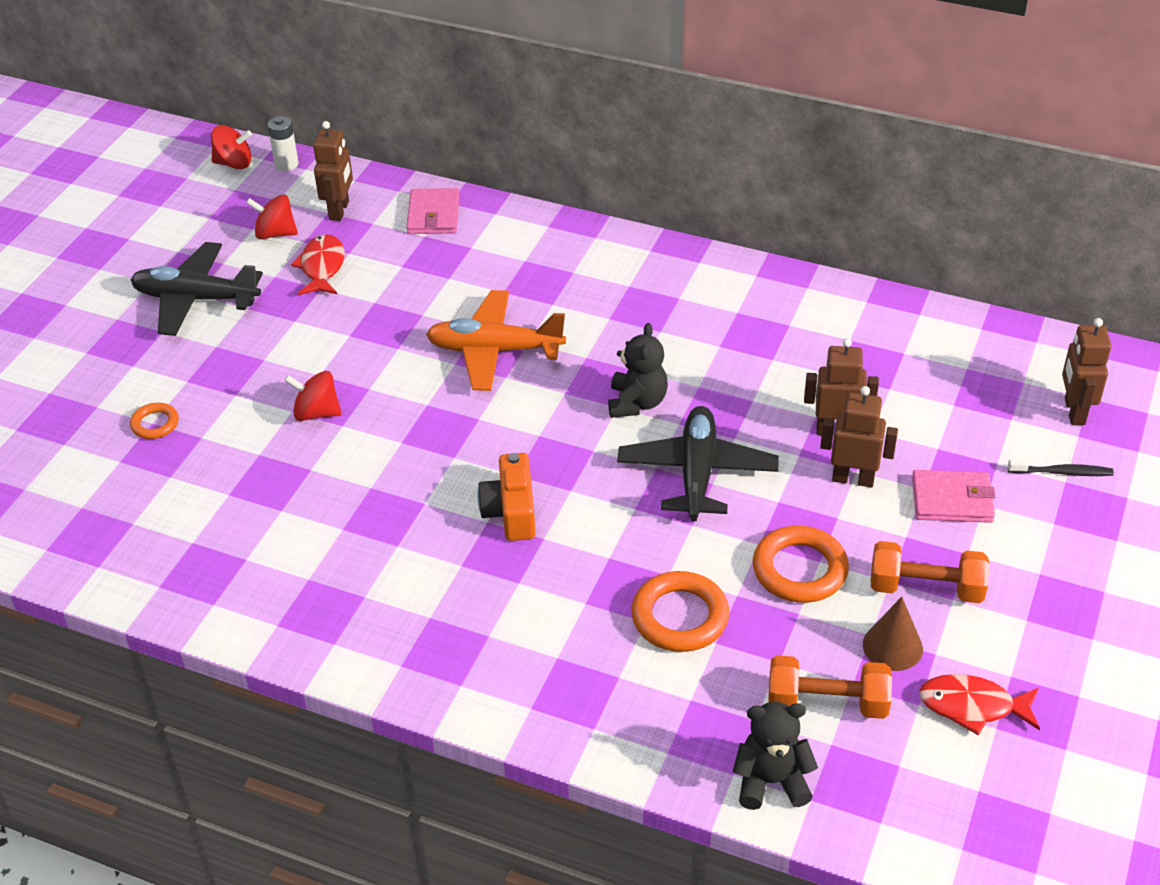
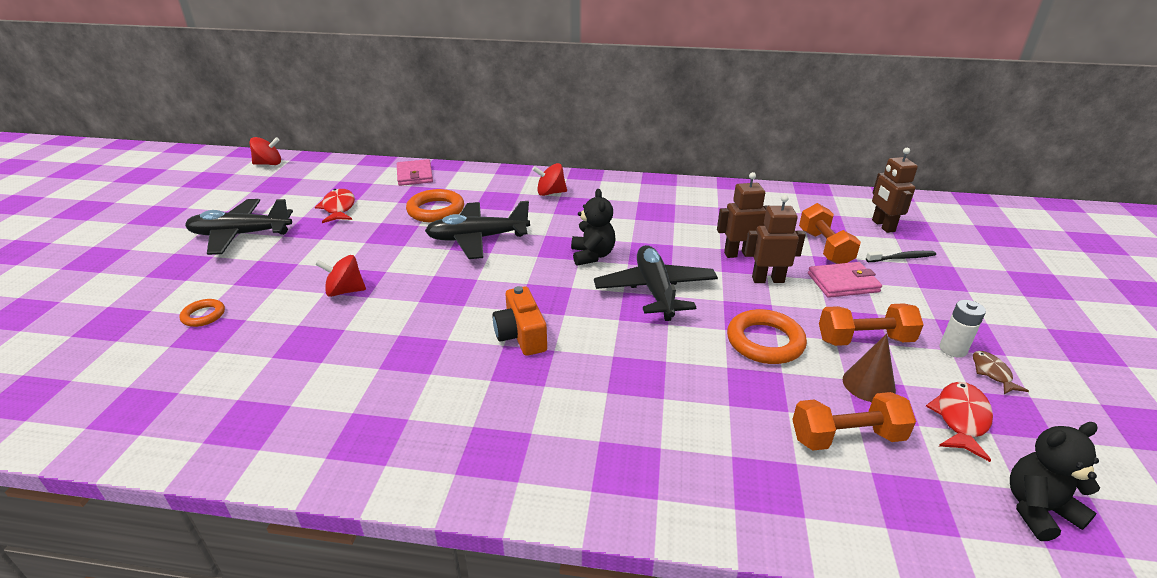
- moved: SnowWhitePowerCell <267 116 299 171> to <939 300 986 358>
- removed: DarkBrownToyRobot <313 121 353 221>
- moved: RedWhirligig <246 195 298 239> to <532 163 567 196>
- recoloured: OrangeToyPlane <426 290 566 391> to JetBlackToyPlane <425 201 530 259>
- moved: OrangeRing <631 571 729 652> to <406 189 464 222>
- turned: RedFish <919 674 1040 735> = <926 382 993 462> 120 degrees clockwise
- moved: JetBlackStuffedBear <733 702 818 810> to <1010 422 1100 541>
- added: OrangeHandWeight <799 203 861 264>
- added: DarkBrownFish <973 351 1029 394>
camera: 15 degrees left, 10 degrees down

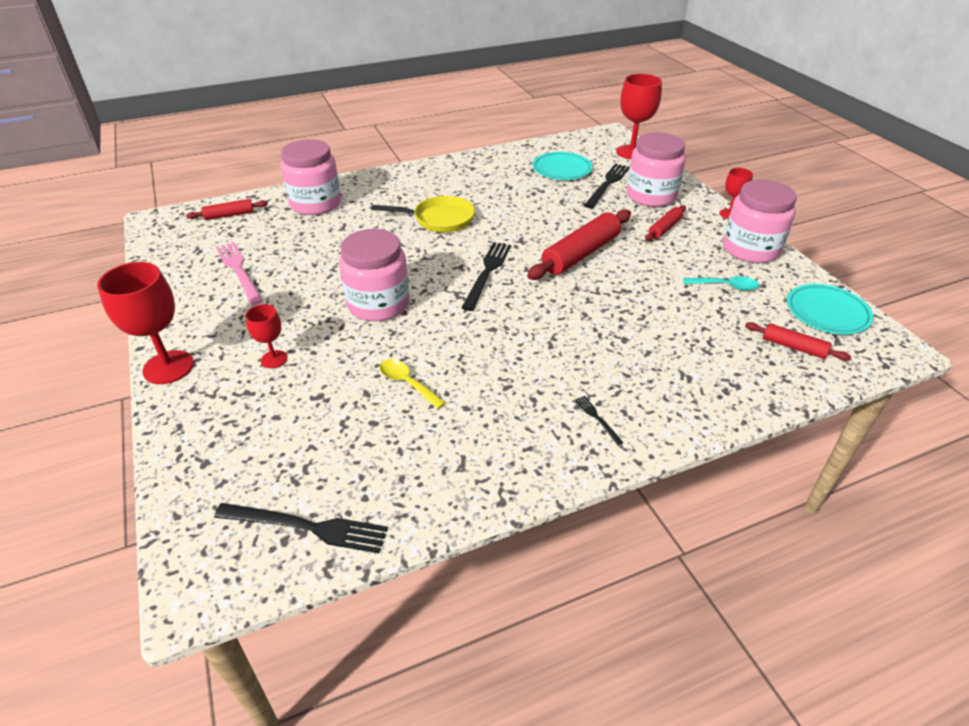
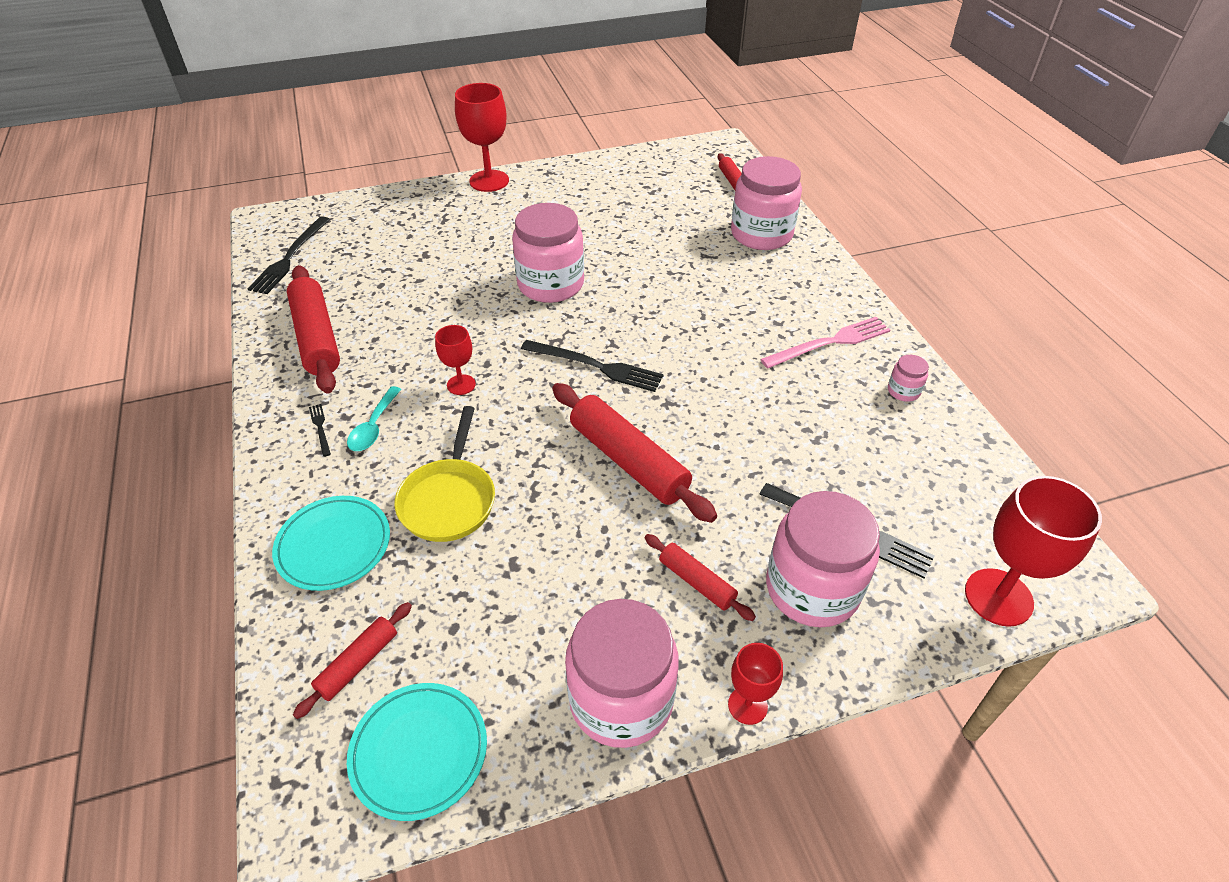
- moved: AquaFlatDish <532 152 592 180> to <272 496 390 591>
- moved: BrightYellowFryingPan <371 196 475 232> to <395 406 495 542>
- moved: RosyTableFork <216 242 263 305> to <760 317 890 369>
- moved: AquaSpoon <683 276 759 291> to <347 386 401 451>
- moved: RedWineGlass <245 304 288 368> to <435 325 476 395>
- removed: BrightYellowSpoon <379 359 446 409>
- turned: JetBlackTableFork <575 396 623 445> = <309 404 331 457> 90 degrees counterclockwise
- added: RedPastryRoller <287 265 340 394>
- added: RosyJamJar <888 355 929 402>
camera: 95 degrees right, 5 degrees up

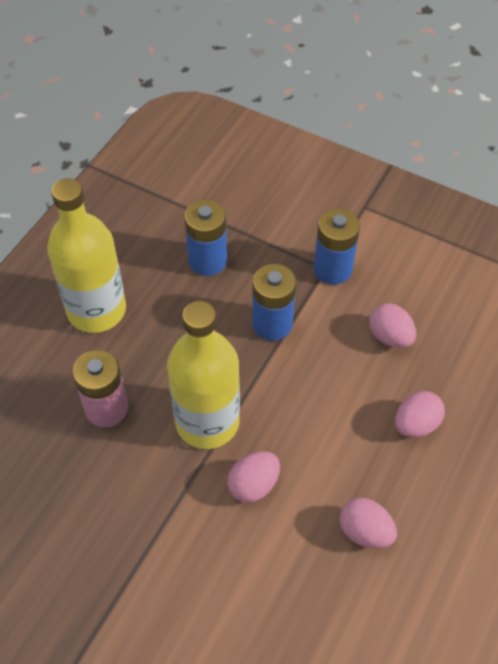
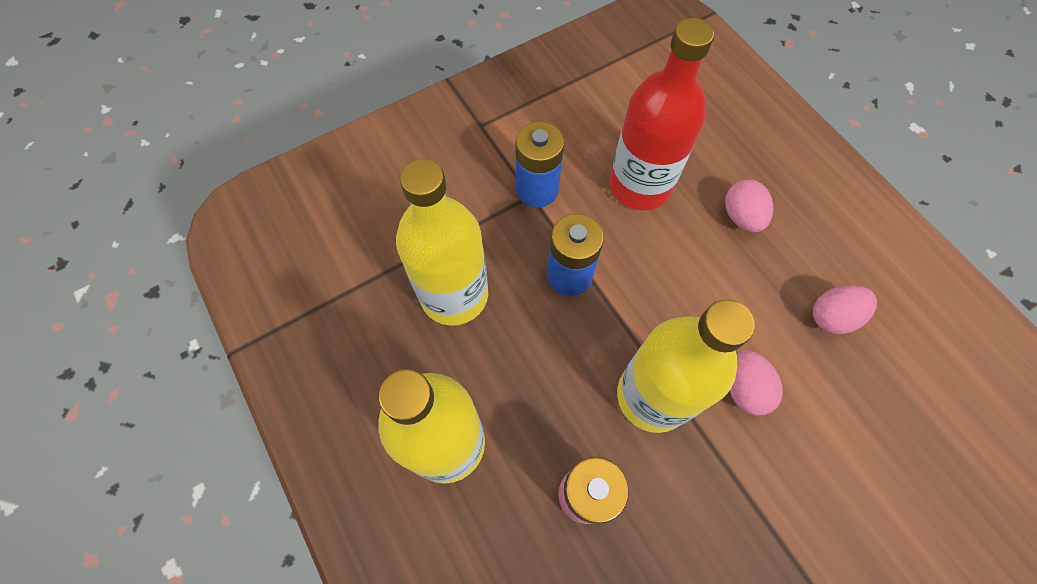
- replaced: CobaltPowerCell <185 200 227 276> to BrightYellowFlask <396 159 488 326>
- replaced: RosyEggShape <369 303 416 348> to RedFlask <609 18 714 210>
camera: 60 degrees left, 10 degrees up

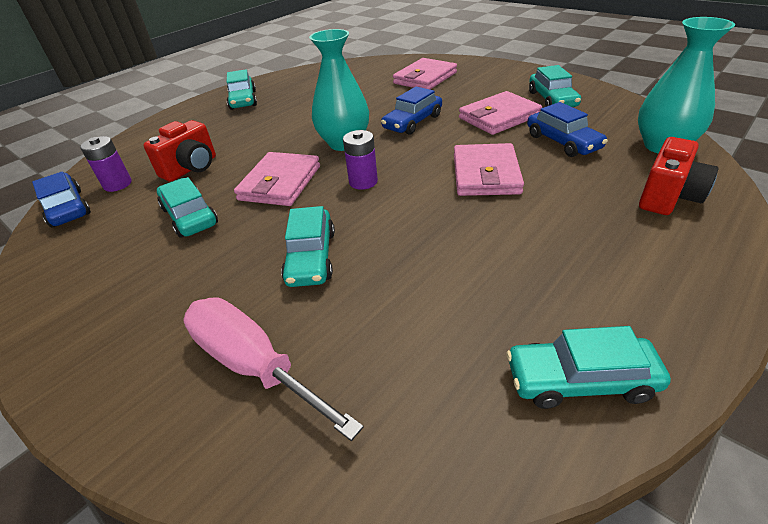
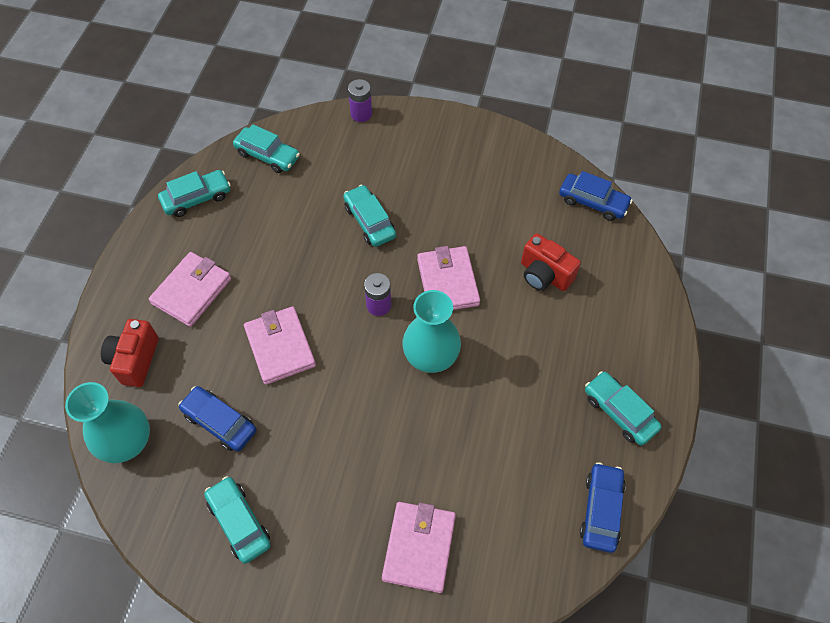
- moved: CobaltToyCar <381 86 442 135> to <580 462 626 553>
- moved: RosyCardWallet <459 91 542 135> to <149 252 231 327>
- turned: RedCompactCamera <144 120 216 182> = <521 233 581 291> 60 degrees counterclockwise
- moved: RoyalPurplePowerCell <80 136 132 192> to <348 79 372 122>
- moved: AquaToyCar <157 177 218 237> to <233 124 300 173>
- removed: RosyScrewdriver <183 297 364 441>
camera: 150 degrees right, 20 degrees up

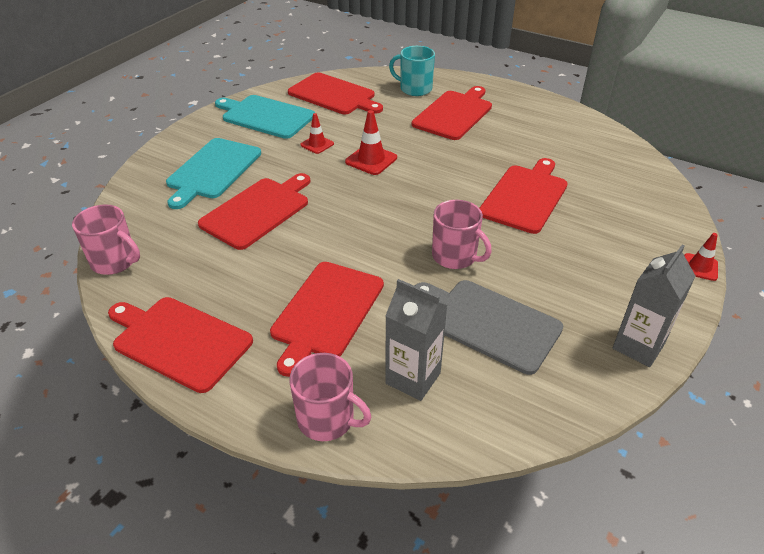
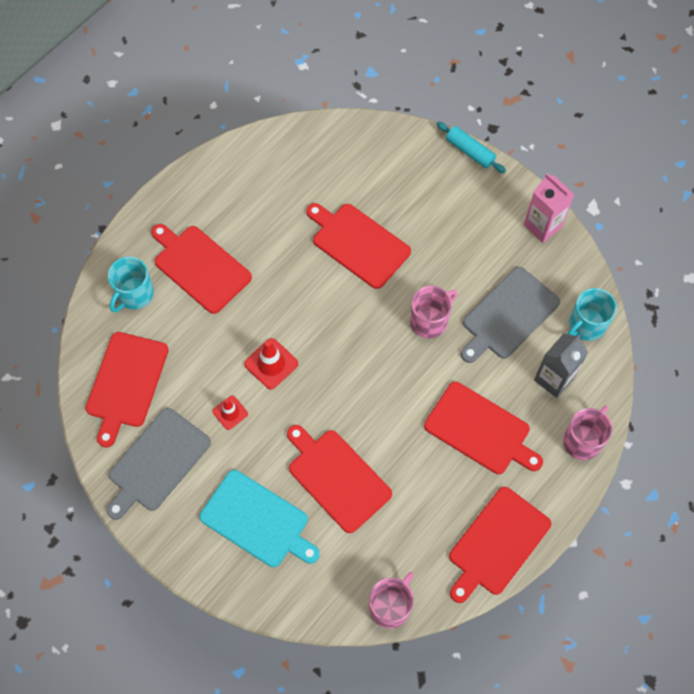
- turned: RedChoppingBoard <288 73 383 114> = <86 332 169 447> 150 degrees clockwise
- recoloured: AquaChoppingBoard <215 95 315 139> to GreyChoppingBoard <106 408 211 520>
- replaced: RedRoadCone <684 233 718 281> to AquaPastryRoller <437 122 506 173>
- recoloured: GreyJuiceCarton <613 244 695 367> to RosyJuiceCarton <524 173 575 243>
- added: AquaCoffeeMug <567 288 617 341>
camera: 80 degrees left, 25 degrees up

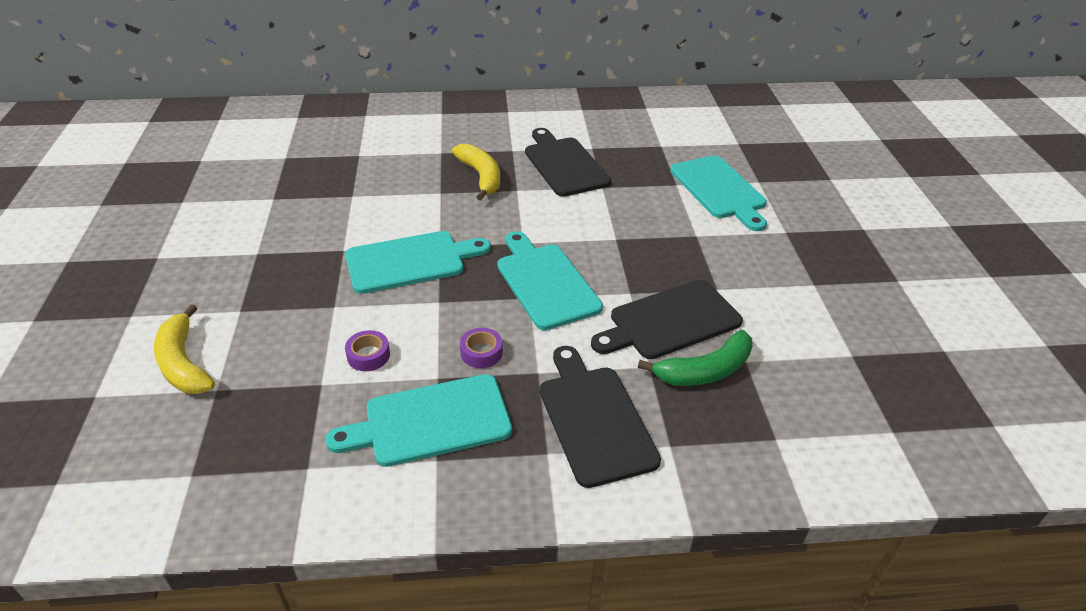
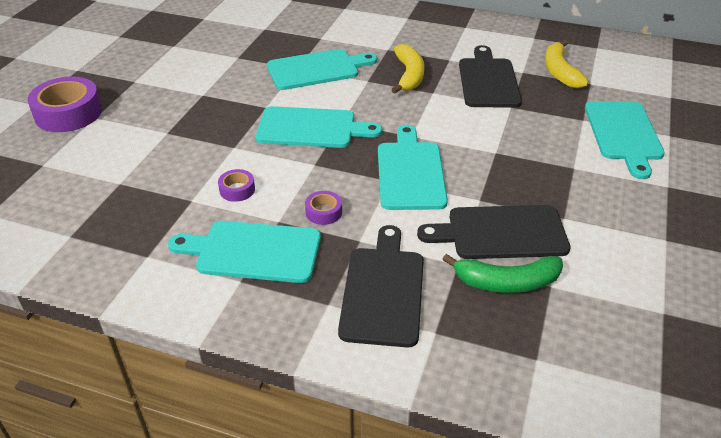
- moved: BrightYellowBananaFruit <154 304 215 394> to <545 40 589 88>
- added: AquaChoppingBoard <267 49 377 90>
- added: RoyalPurpleStickyTape <27 77 102 132>
camera: 25 degrees right, 0 degrees up

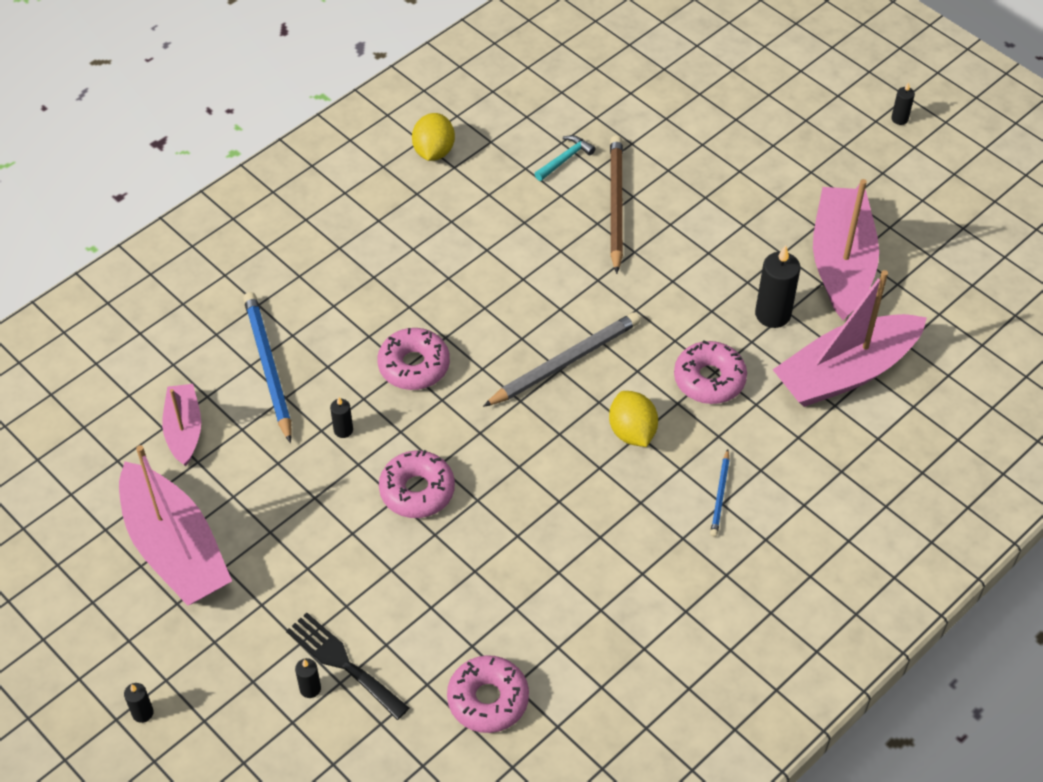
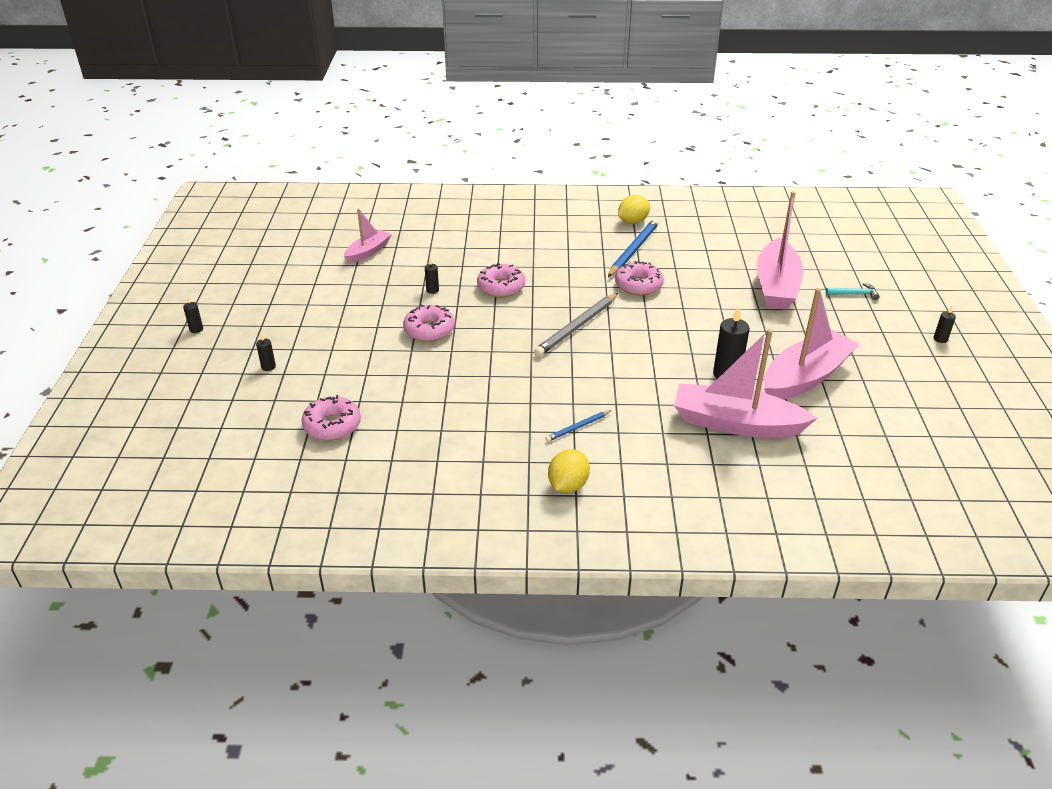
- moved: AquaHammer <535 135 596 181> to <826 283 880 300>
- removed: DarkBrownWoodenPencil <610 135 623 274>
- moved: CobaltWoodenPencil <243 292 292 443> to <608 219 659 277>
- turned: GreyWoodenPencil <483 312 640 407> = <534 293 618 357> 120 degrees clockwise
- moved: RosyGlazedDonut <674 340 747 404> to <615 261 664 295>
- moved: BrightYellowToyLemon <609 391 658 447> to <548 449 590 493>
- moved: RosySailboat <119 445 232 606> to <757 191 803 310>
- removed: JetBlackTableFork <286 612 409 720>
camera: 45 degrees right, 15 degrees down

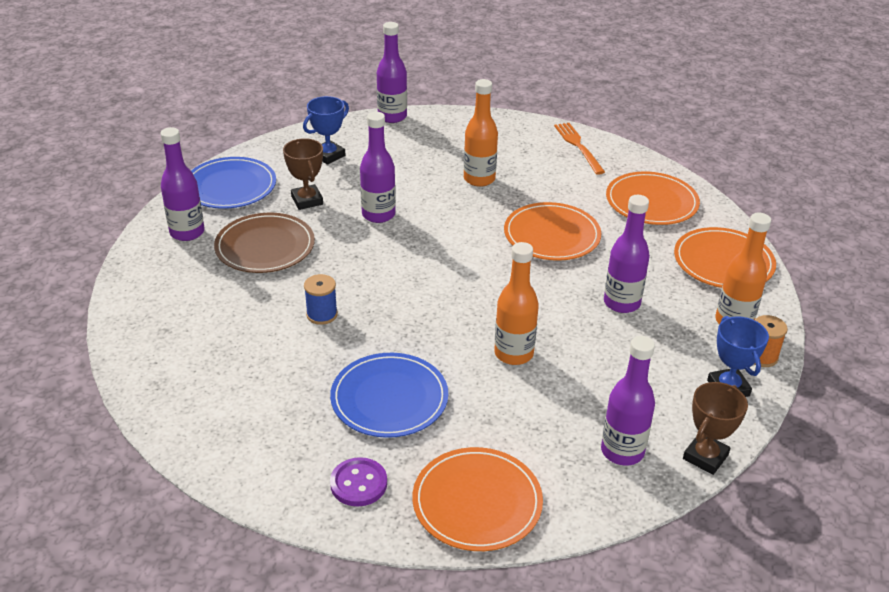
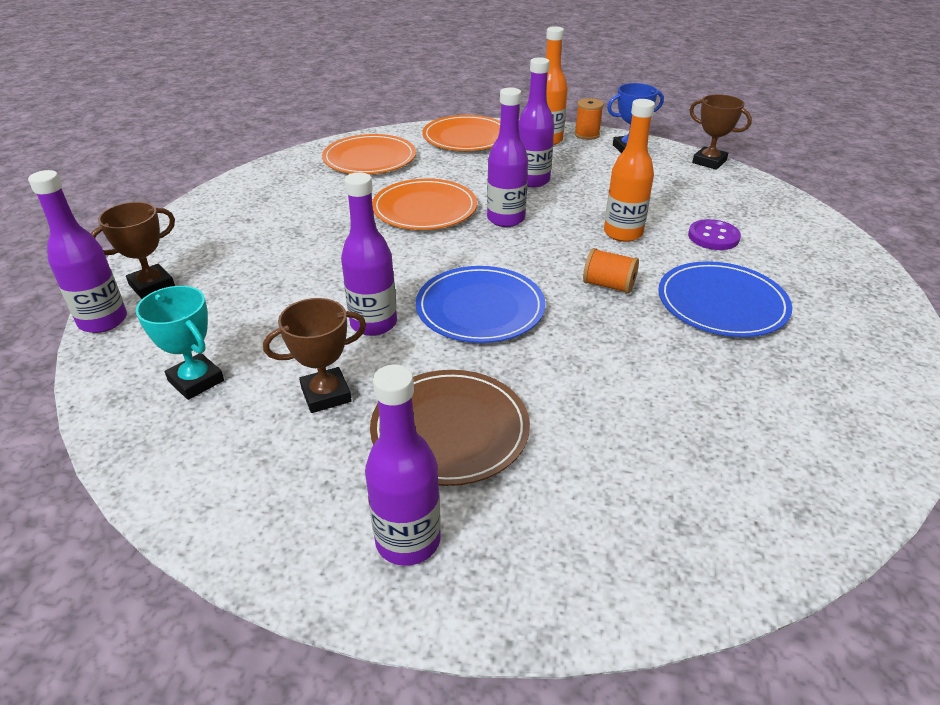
- removed: OrangeFlask <464 79 498 187>
- recoloured: CobaltAwardCup <303 96 349 165> to AquaAwardCup <136 286 224 400>
- removed: OrangeTableFork <554 123 605 175>
- moved: CobaltFlatDish <191 157 276 209> to <416 266 546 343>
- removed: CobaltBobbin <304 274 338 325>
- moved: RoyalPurpleFlask <601 336 655 466> to <487 87 528 227>
- removed: OrangeFlatDish <412 447 543 551>
- moved: RoyalPurpleButton <330 457 387 506> to <688 219 741 250>
- added: DarkBrownAwardCup <91 202 175 299>
- added: OrangeBobbin <583 248 639 294>
camera: 90 degrees left, 0 degrees up

